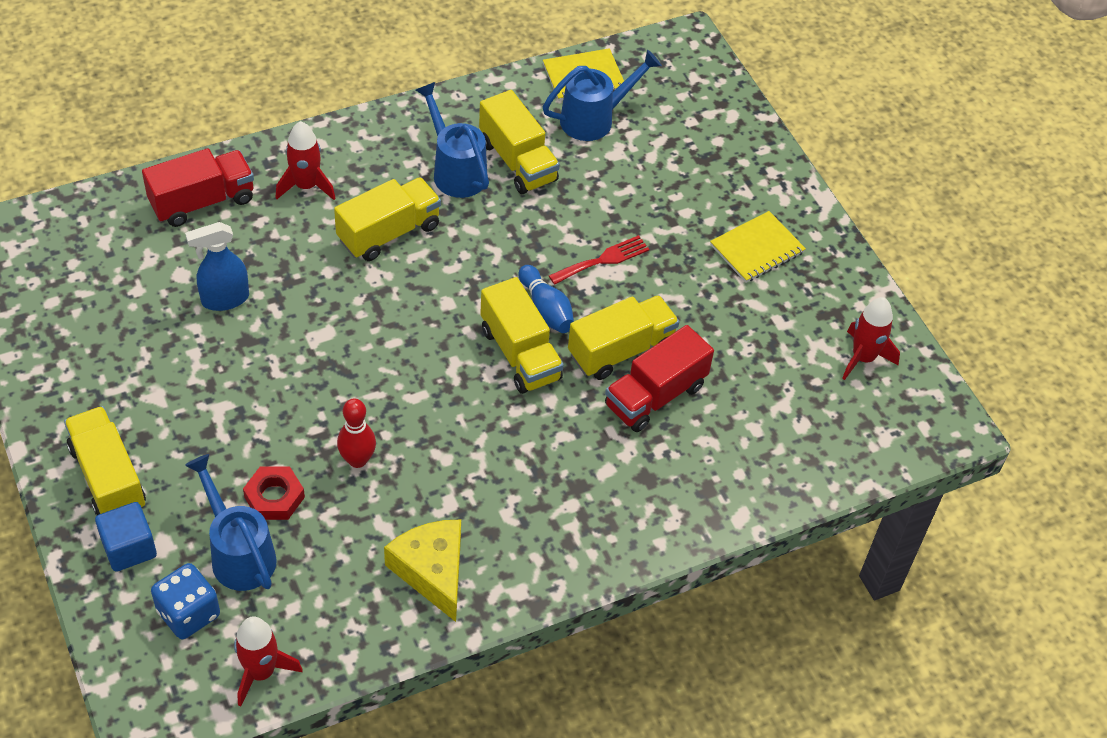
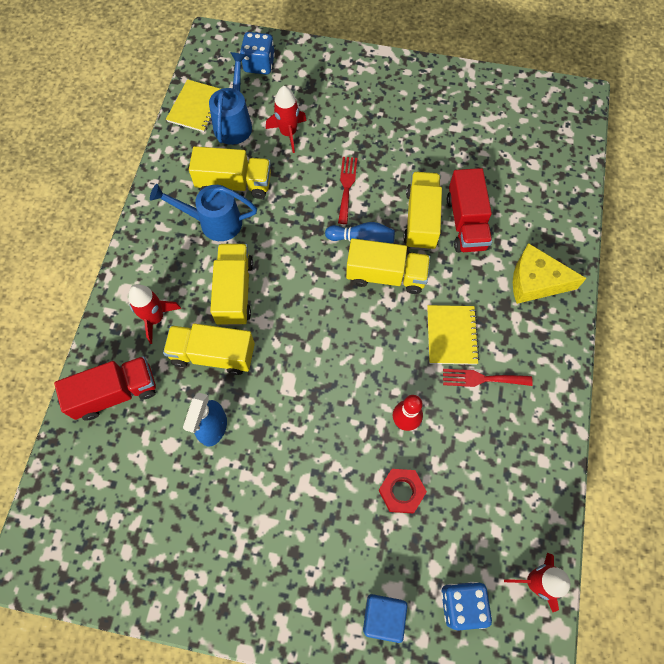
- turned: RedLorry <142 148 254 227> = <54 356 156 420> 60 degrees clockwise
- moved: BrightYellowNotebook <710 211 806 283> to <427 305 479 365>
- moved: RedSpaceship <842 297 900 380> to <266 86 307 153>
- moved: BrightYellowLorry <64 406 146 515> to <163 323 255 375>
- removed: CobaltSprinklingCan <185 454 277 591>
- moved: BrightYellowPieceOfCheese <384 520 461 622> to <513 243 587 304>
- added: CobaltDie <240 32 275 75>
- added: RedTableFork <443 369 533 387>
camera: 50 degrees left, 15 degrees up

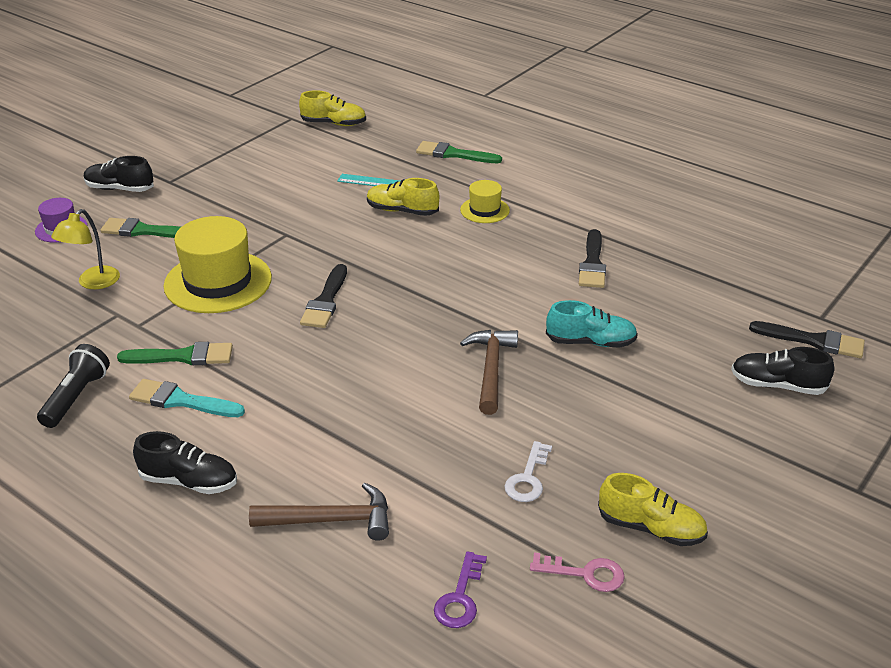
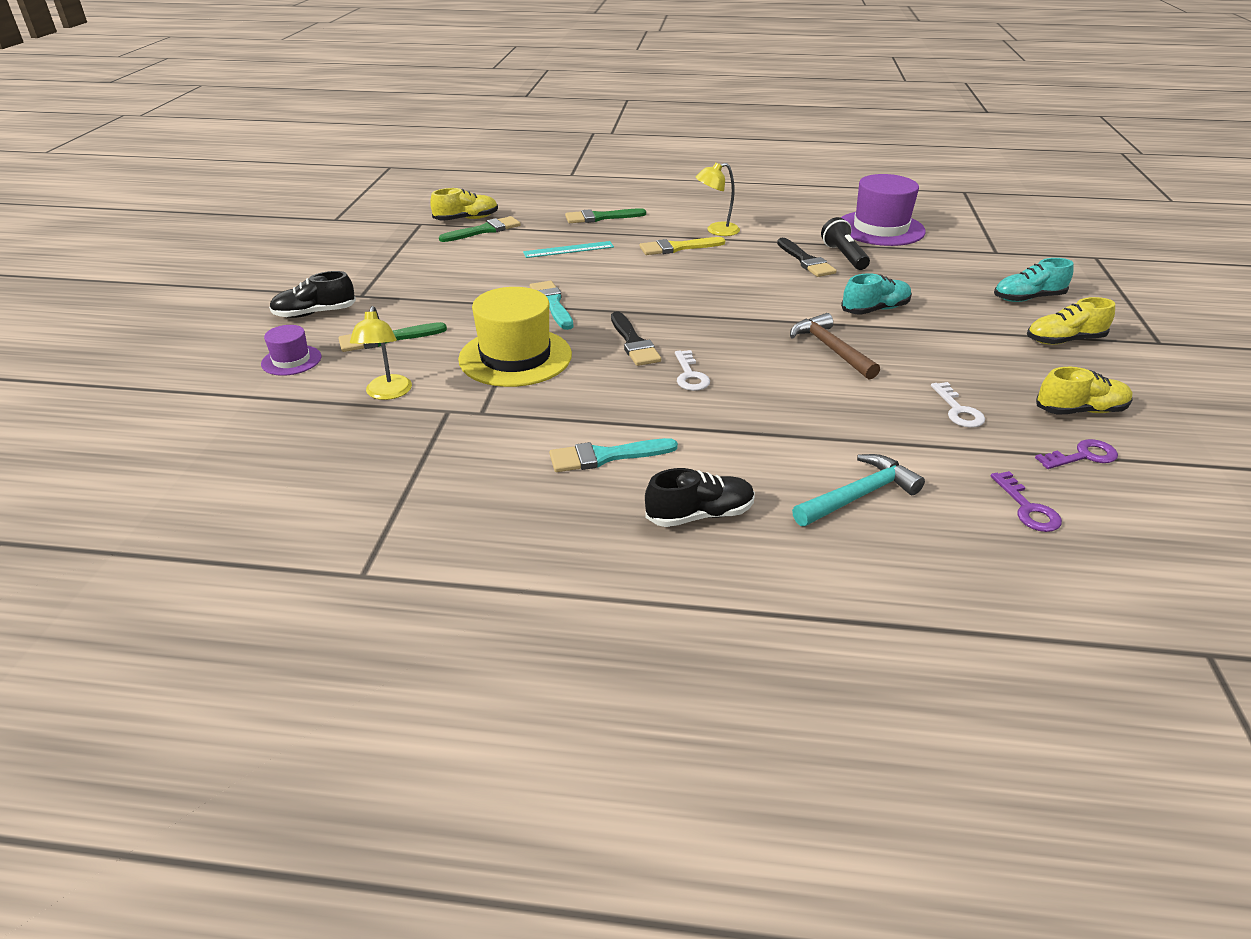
- moved: BrightYellowLaceUpShoe <367 178 439 216> to <1027 297 1115 345>
- replaced: BrightYellowTopHat <460 180 510 223> to BrightYellowBrush <640 237 725 255>
- removed: JetBlackBrush <749 321 865 358>
- moved: LeafGreenBrush <117 342 233 366> to <439 216 521 242>
- moved: JetBlackTorch <37 344 110 428> to <821 217 870 270>
- recoloured: JetBlackLaceUpShoe <731 347 834 395> to AquaLaceUpShoe <994 258 1073 302>
- recoloured: DarkBrownHammer <249 483 389 541> to AquaHammer <792 454 925 526>
- recoloured: RosyLatchkey <530 552 625 592> to RoyalPurpleLatchkey <1035 439 1118 469>
- added: BrightYellowLamp <696 163 740 236>
- added: RoyalPurpleTopHat <841 174 926 246>
- added: AquaBrush <530 281 573 330>
- added: SnowWhiteLatchkey <675 350 710 391>
camera: 30 degrees left, 0 degrees up

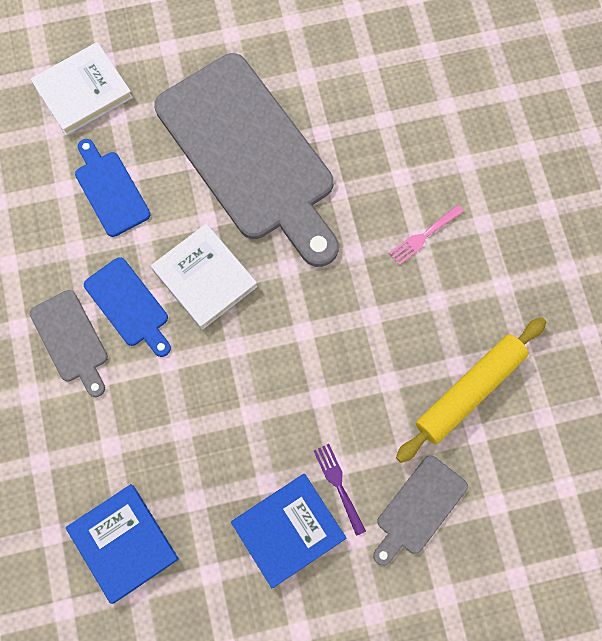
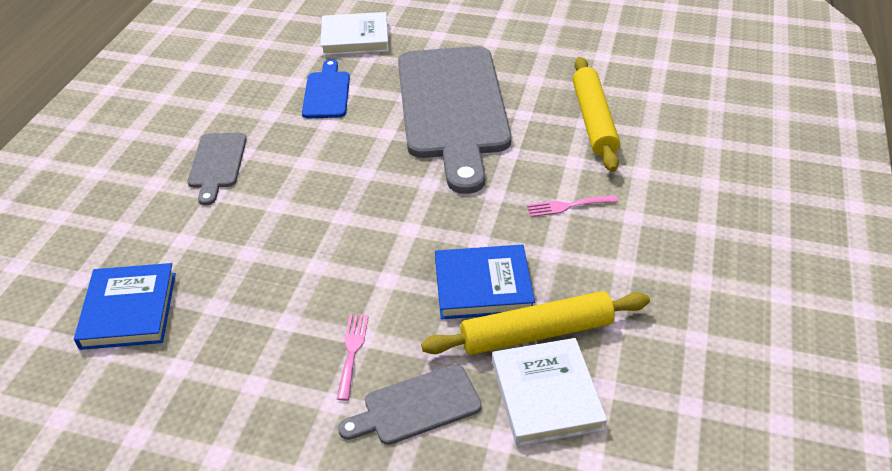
- moved: SnowWhiteHardcover <151 224 258 330> to <492 338 607 446>
- removed: CobaltChoppingBoard <84 257 171 357>
- recoloured: RoyalPurpleTableFork <314 444 366 536> to RosyTableFork <337 314 369 401>
- moved: CobaltHardcover <231 474 346 588> to <435 245 535 319>
- added: BrightYellowPastryRoller <573 57 620 172>
camera: 30 degrees right, 30 degrees down

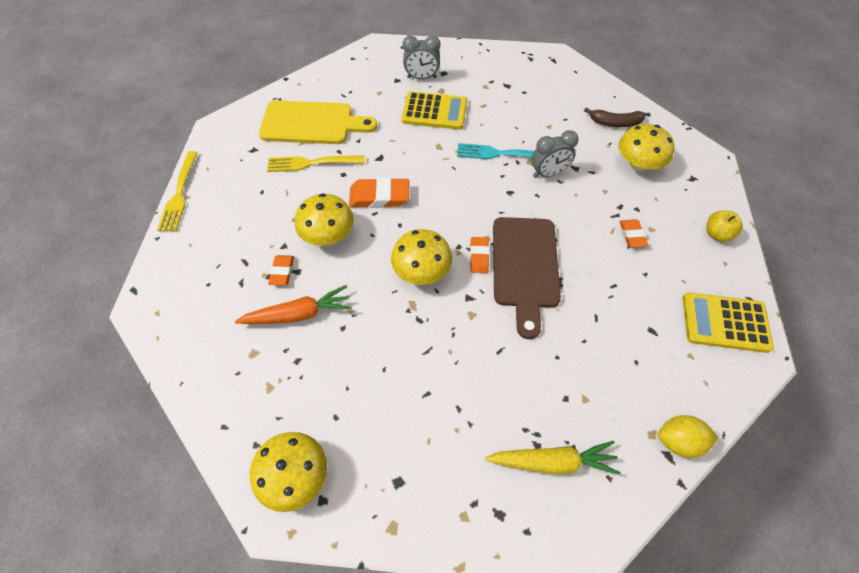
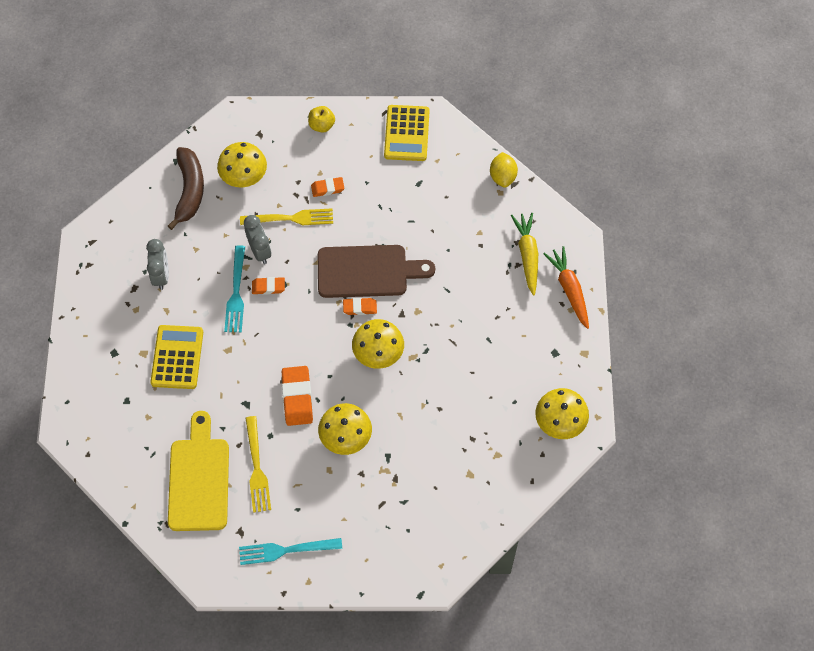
- moved: GreyBedsideClock <402 35 440 79> to <146 239 169 290>
- resized: DarkBrownBananaFruit <584 108 646 127> = <168 147 204 230> x1.54
- moved: BrightYellowTableFork <157 151 198 231> to <240 208 333 225>
- moved: OrangeEraser <268 255 294 286> to <252 277 285 295>
- moved: OrangeRootVegetable <235 285 352 324> to <543 246 589 329>
- added: AquaTableFork <239 538 342 565>
camera: 95 degrees left, 5 degrees up

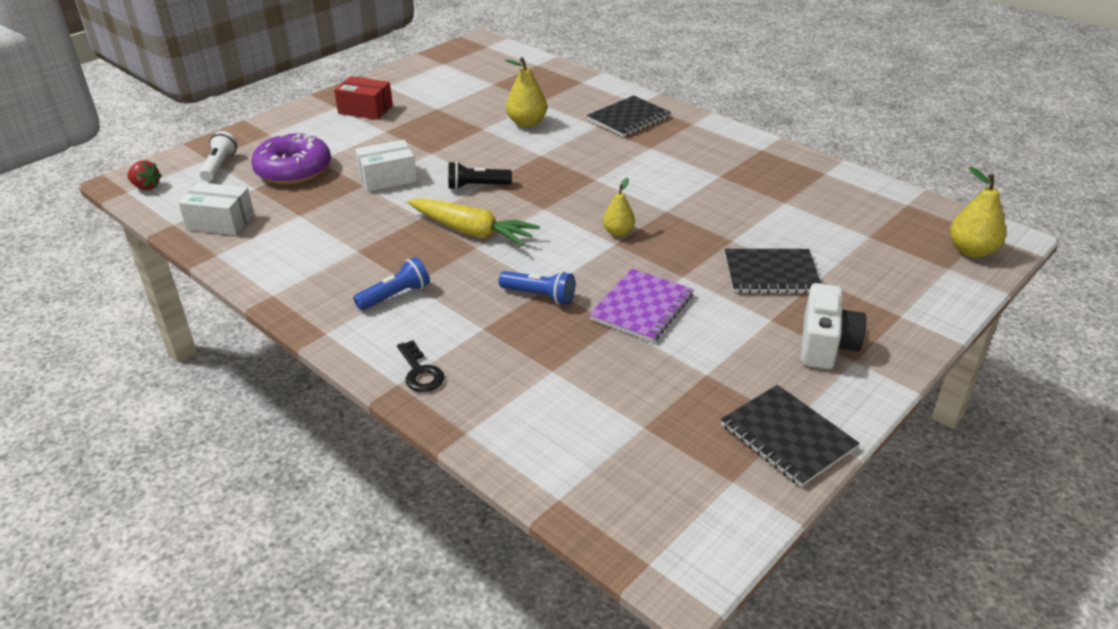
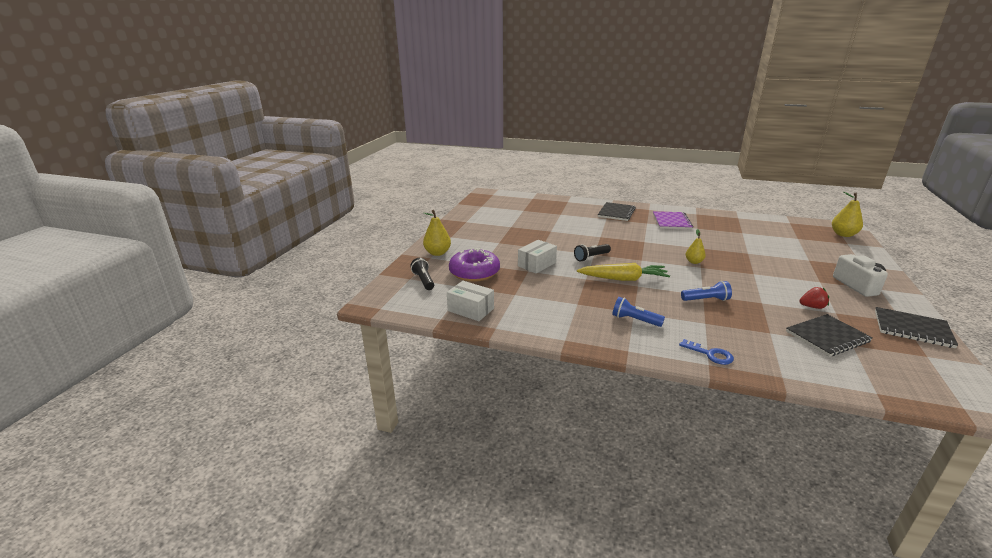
- moved: BrightYellowToyPear <505 57 547 127> to <423 210 451 256>
- removed: RedBox <334 76 393 120>
- recoloured: SnowWhiteTorch <199 131 238 181> to JetBlackTorch <410 258 434 290>
- moved: RedBerry <127 160 162 190> to <799 287 829 309>
- turned: SnowWhiteBox <178 182 254 235> = <447 281 494 321> 45 degrees clockwise
- moved: JetBlackNotebook <725 249 821 294> to <786 314 873 357>
- turned: CobaltTorch <353 257 430 310> = <612 297 665 327> 90 degrees counterclockwise
- moved: RoyalPurpleNotebook <589 269 694 343> to <653 211 693 229>
- recoloured: JetBlackLatchkey <397 340 444 392> to CobaltLatchkey <679 339 734 365>
camera: 25 degrees left, 10 degrees down

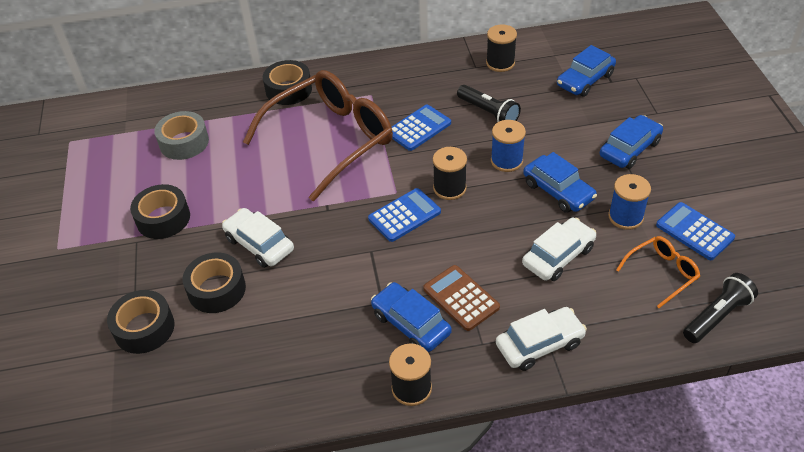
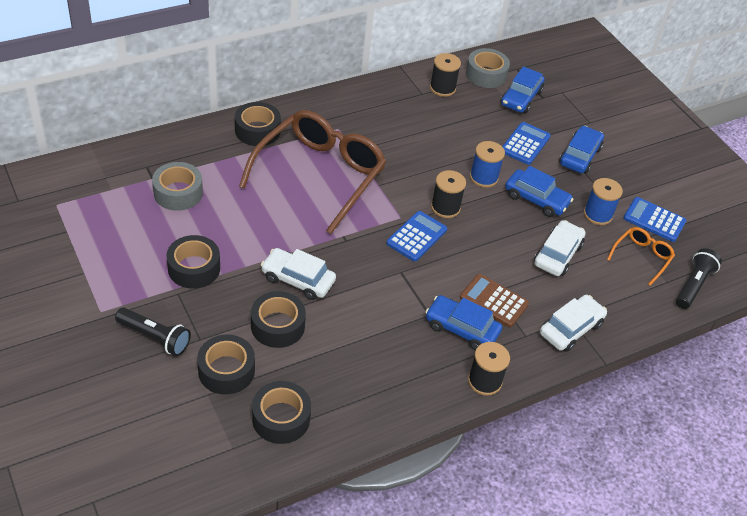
- moved: JetBlackTorch <457 85 521 122> to <115 308 191 356>
- moved: CobaltPocketCalculator <392 105 451 151> to <502 122 551 165>
- added: GreyStickyTape <466 48 510 88>
- added: JetBlackStickyTape <252 381 311 444>
camera: 25 degrees left, 0 degrees up

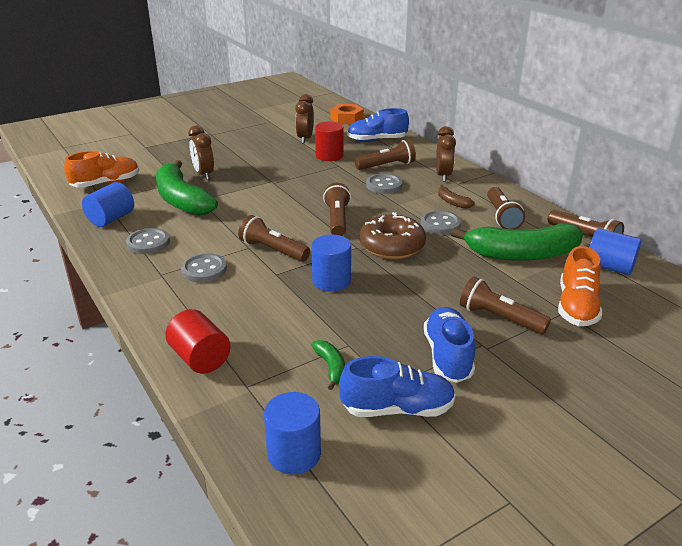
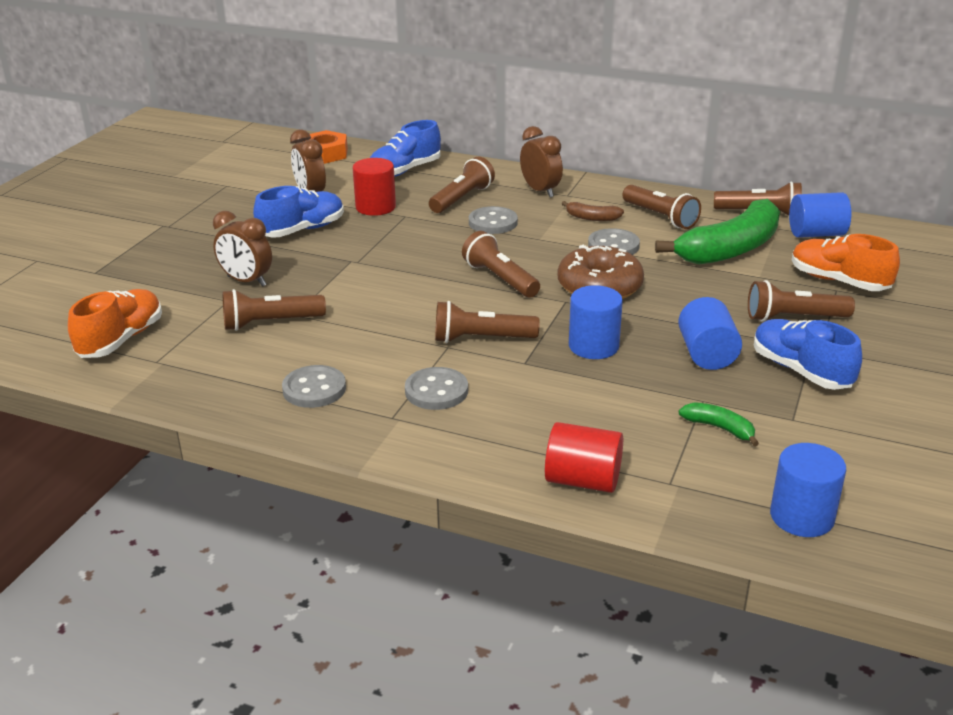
- replaced: LeafGreenBananaFruit <156 160 218 216> to DarkBrownTorch <223 289 326 331>
- moved: CobaltSolidCylinder <82 182 134 227> to <678 297 742 370>
- turned: OrangeLaceUpShoe <558 246 602 326> = <792 234 900 291> 150 degrees clockwise
- moved: CobaltLaceUpShoe <339 356 456 417> to <253 186 344 237>
camera: 35 degrees left, 0 degrees up

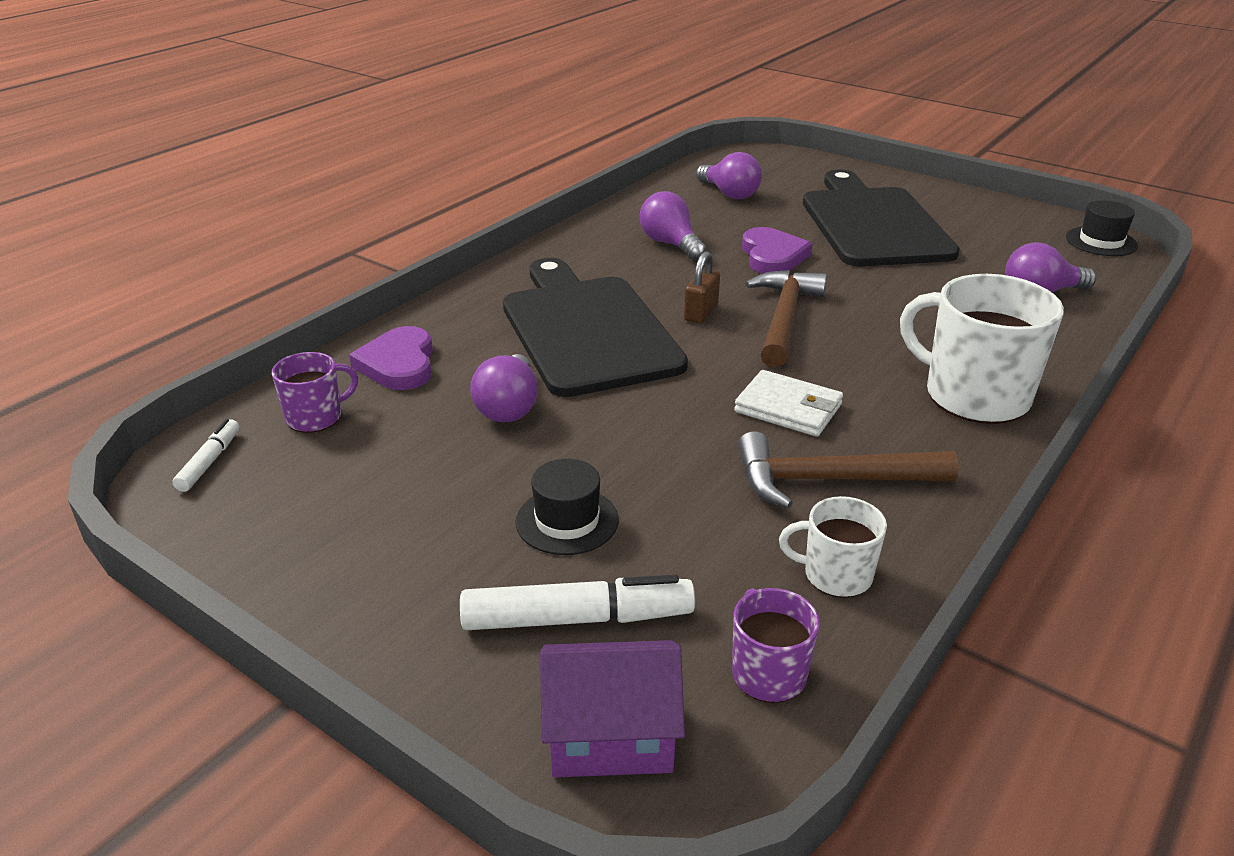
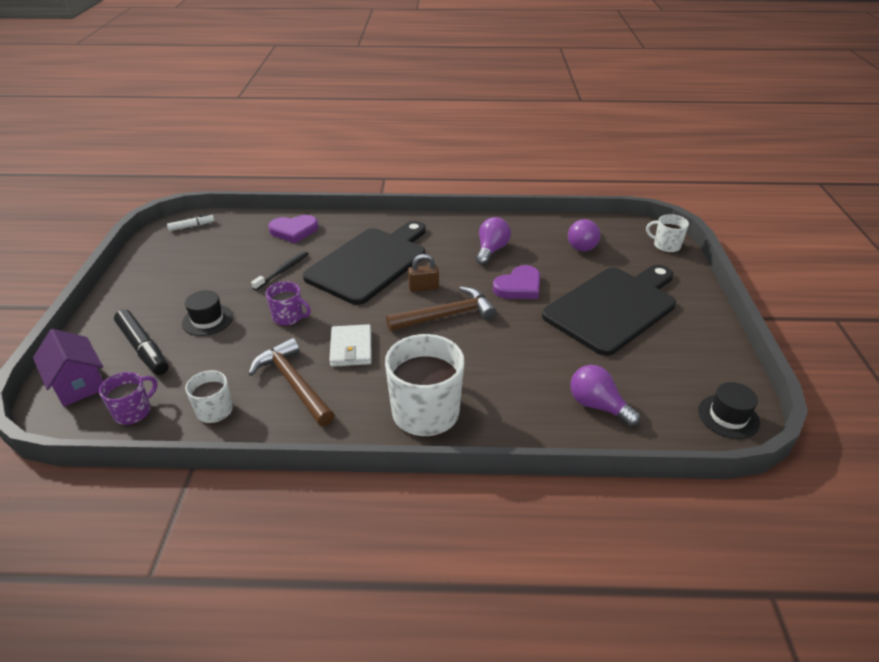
- turned: RoyalPurpleHeartShape <349 326 433 390> = <268 215 318 243> 150 degrees counterclockwise
- moved: RoyalPurpleCoffeeMug <272 352 358 433> to <266 281 311 326>
- replaced: RoyalPurpleLightBulb <470 354 538 422> to JetBlackDentalBrush <251 251 309 290>
- recoloured: SnowWhiteMarker <460 575 695 630> to JetBlackMarker <114 309 169 375>
- added: SnowWhiteCoffeeMug <646 214 689 253>
camera: 55 degrees right, 5 degrees up

